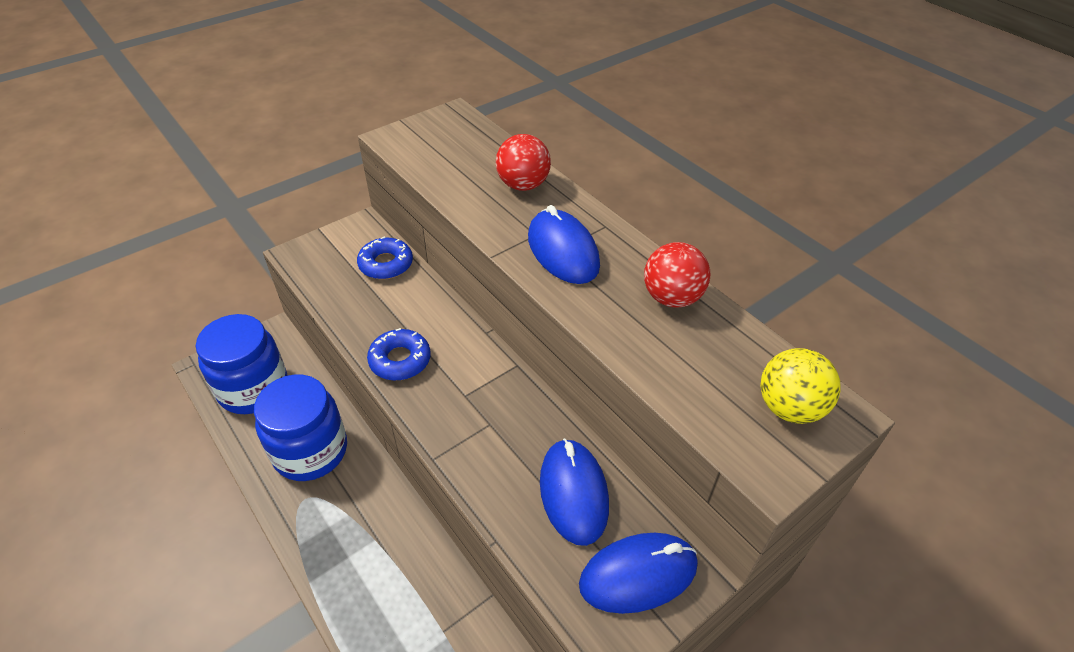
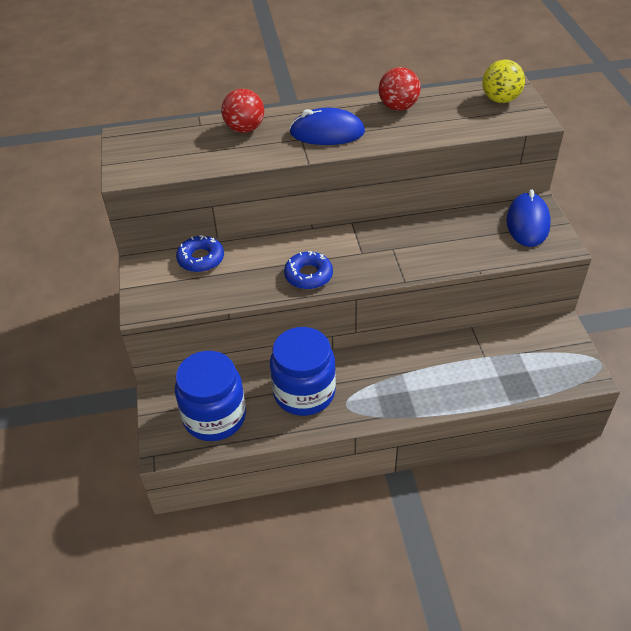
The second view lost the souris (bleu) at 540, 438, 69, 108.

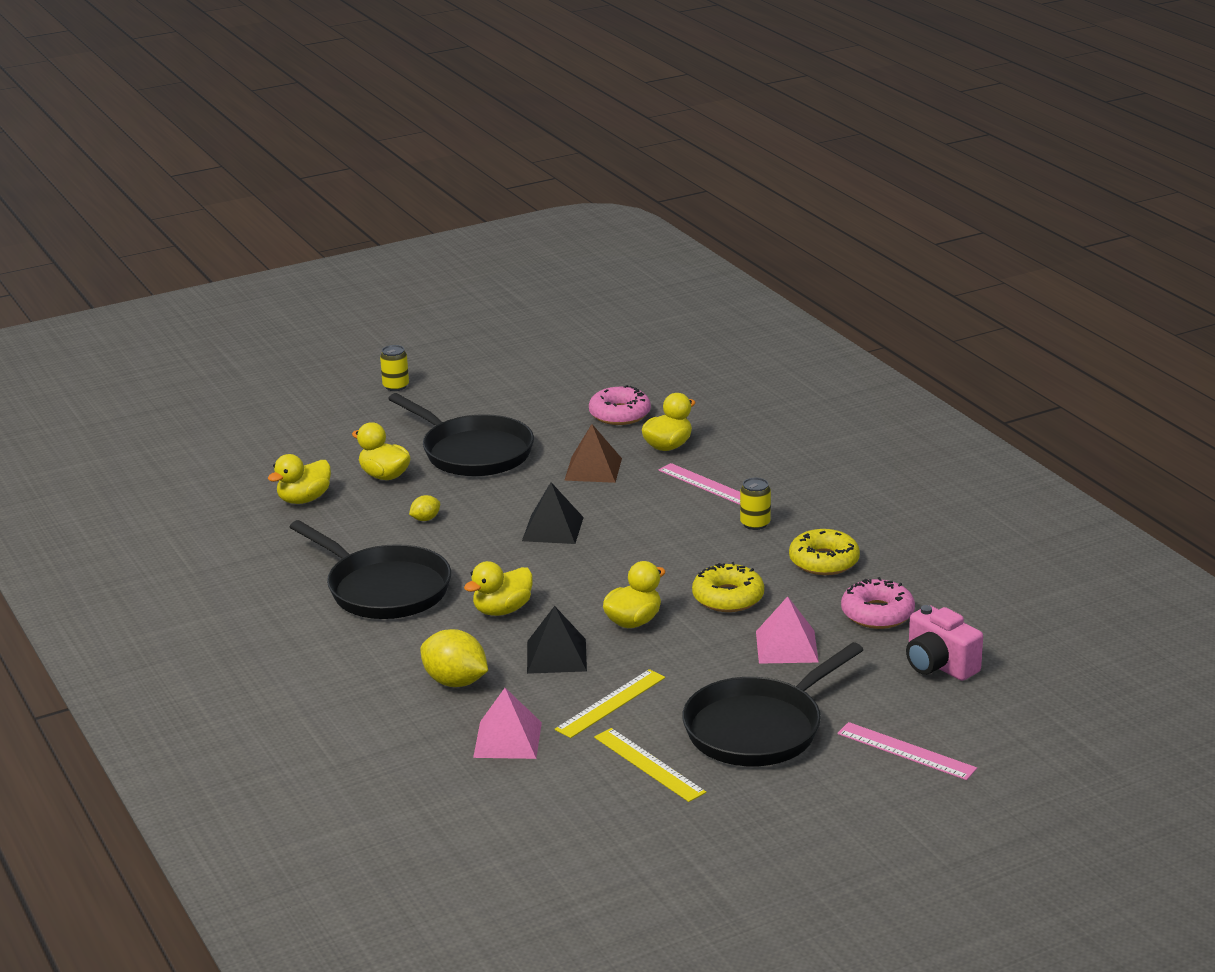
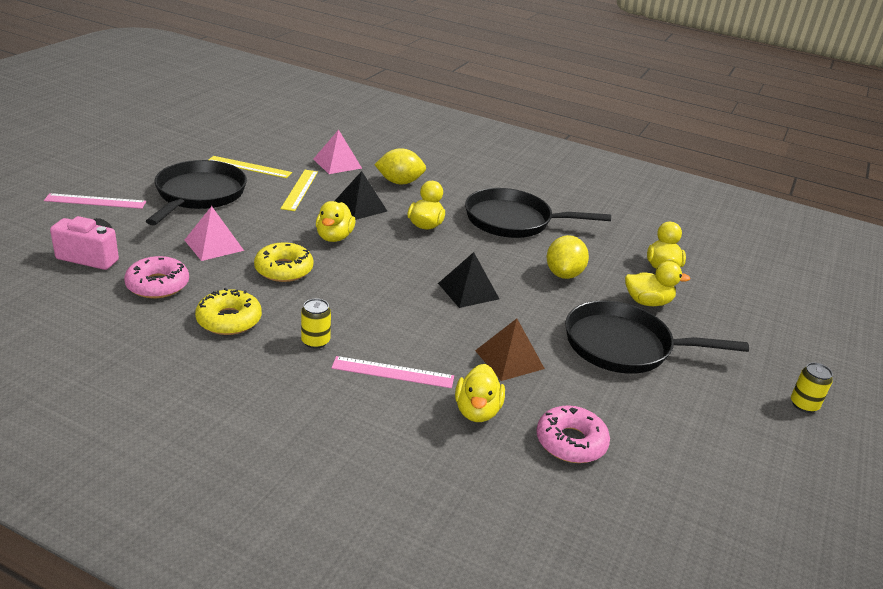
The size of the citron (jaune) at 409, 495, 31, 26 changed by a factor of 1.96.

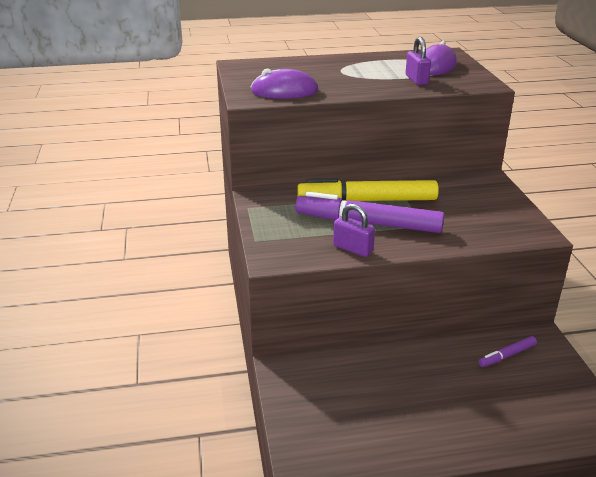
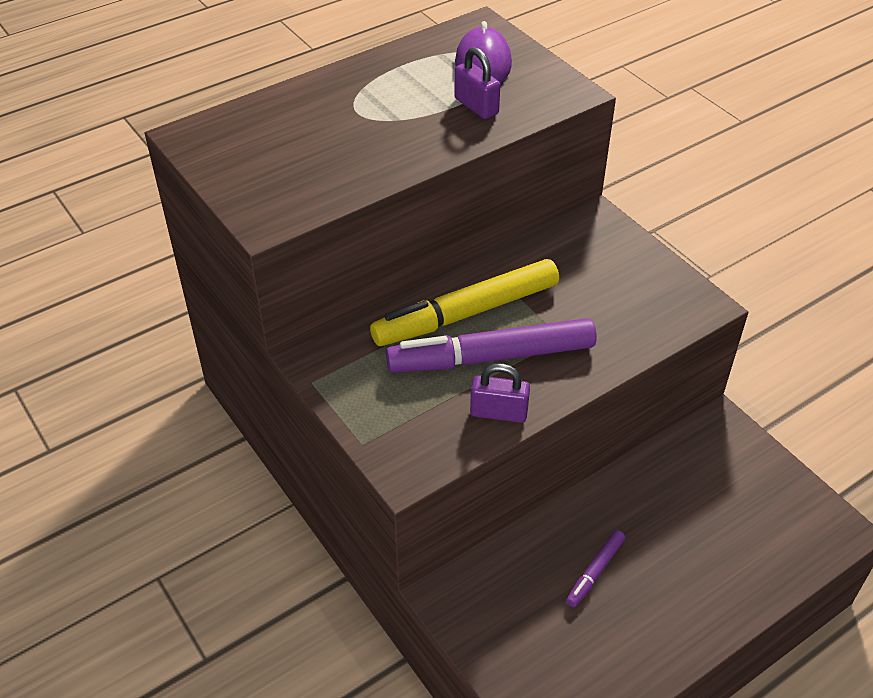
The second view lost the souris (violet) at 251, 69, 67, 30.
The feutre (violet) ended up elsewhere, having gone from 478, 336, 59, 31 to 566, 530, 59, 77.

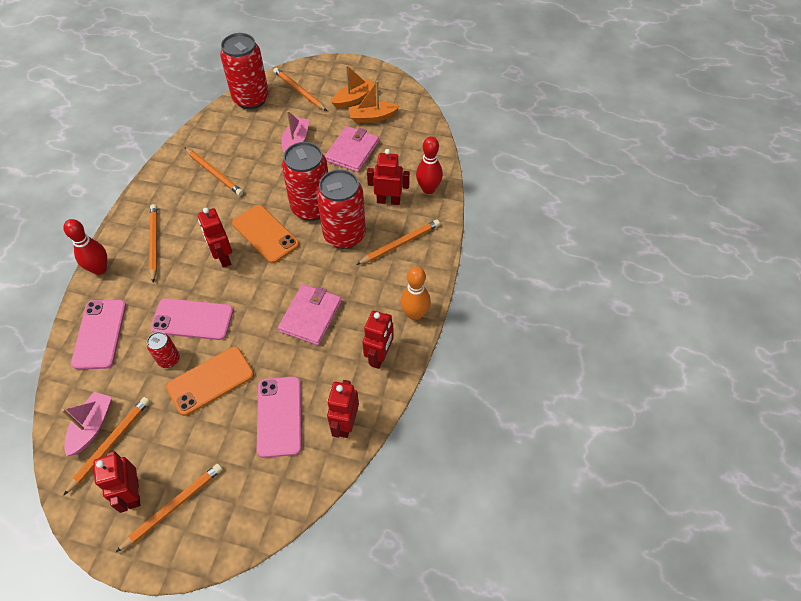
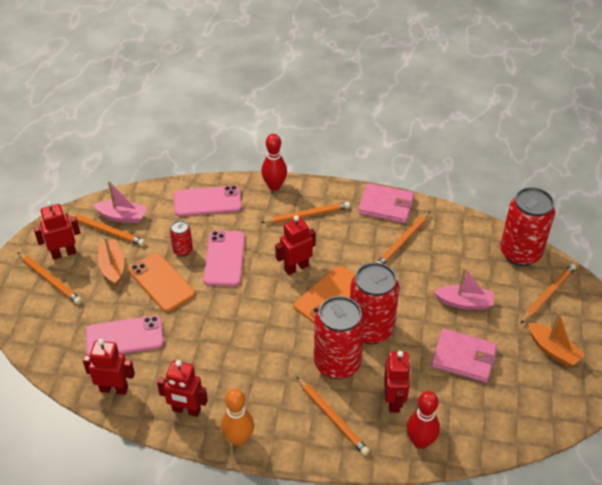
The bateau (orange) ended up elsewhere, having gone from 349, 81, 50, 42 to 98, 237, 26, 49.
The portefeuille (rose) ended up elsewhere, having gone from 278, 284, 64, 61 to 358, 183, 56, 40.

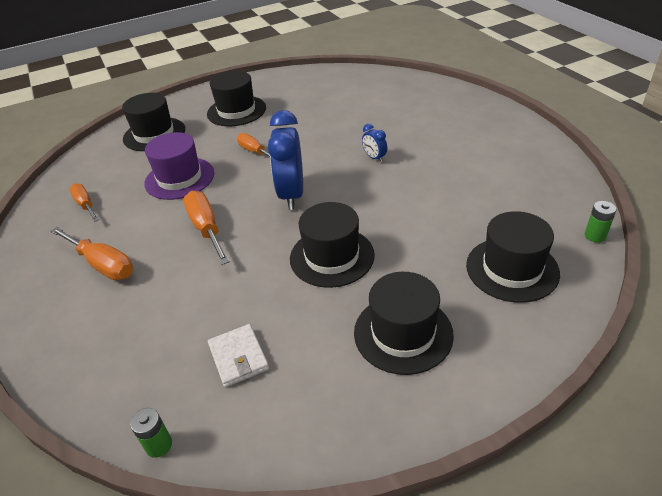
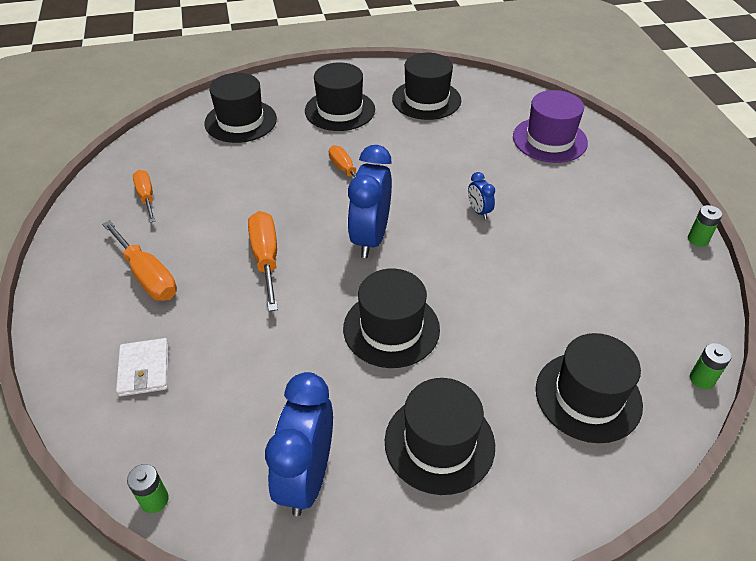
The chapeau (violet) ended up elsewhere, having gone from 144, 132, 70, 68 to 513, 90, 75, 73.
The portefeuille (blanc) ended up elsewhere, having gone from 208, 324, 61, 63 to 116, 338, 53, 59.
The second view gained the chapeau (noir) at 392, 53, 69, 67.
The second view gained the pile (vert) at 688, 205, 34, 42.
The second view gained the réveil (bleu) at 265, 372, 68, 144.

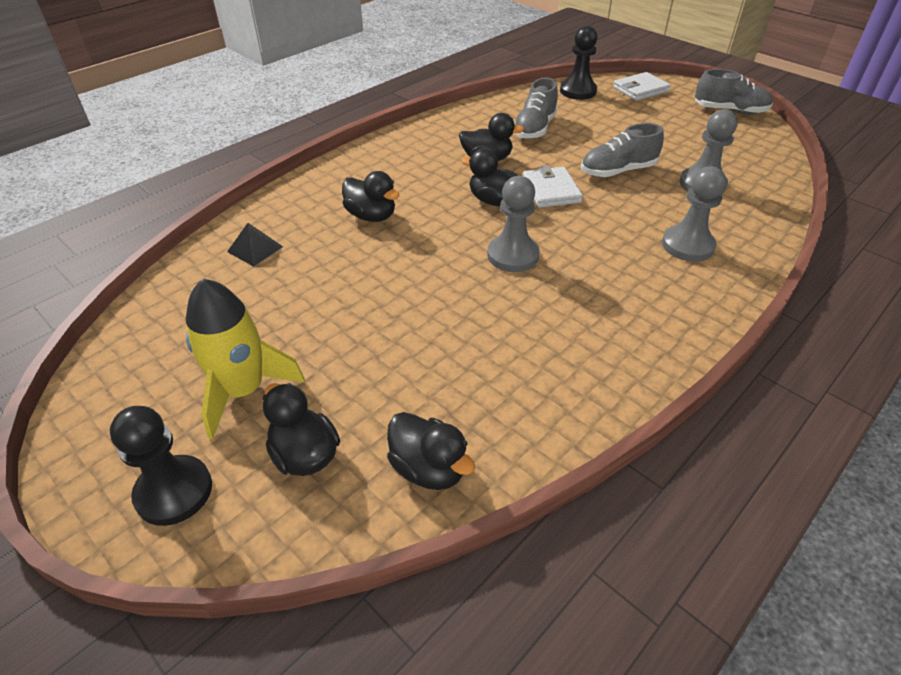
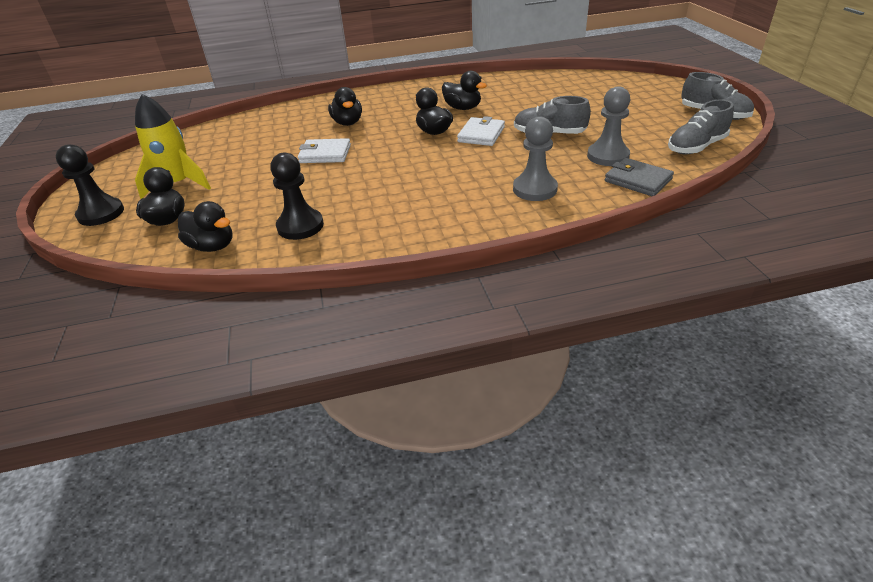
The pion (noir) ended up elsewhere, having gone from 560, 25, 38, 75 to 270, 153, 54, 87.
The portefeuille (blanc) ended up elsewhere, having gone from 613, 72, 58, 29 to 298, 138, 53, 25.
The chaussure (gris) ended up elsewhere, having gone from 514, 78, 44, 61 to 668, 99, 66, 56.
The second view lost the pion (gris) at 487, 176, 53, 96.
The second view lost the pyramide (noir) at 227, 223, 56, 44.
The canard (noir) at 387, 412, 88, 78 ended up facing another way, 45 degrees counterclockwise from before.
The second view gained the portefeuille (gris) at 605, 158, 69, 38.

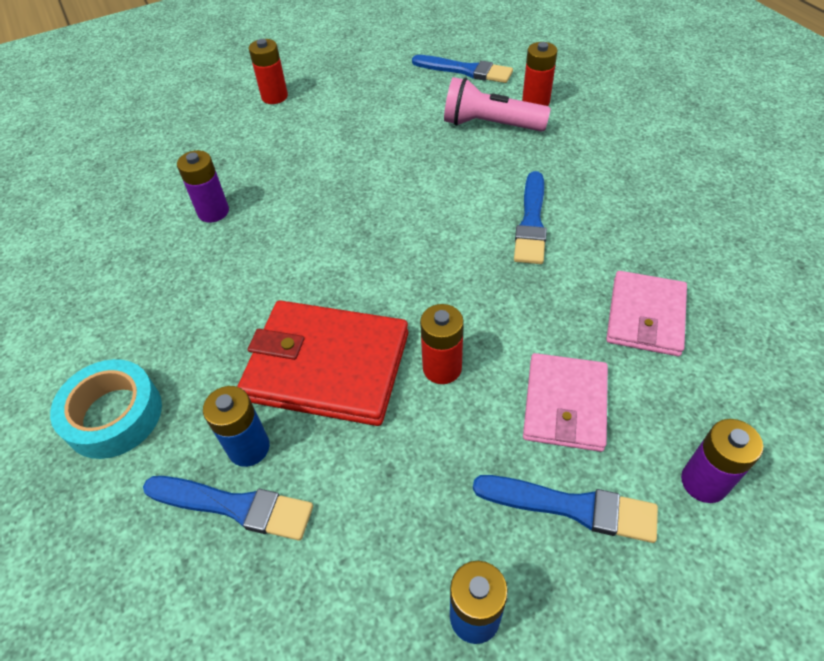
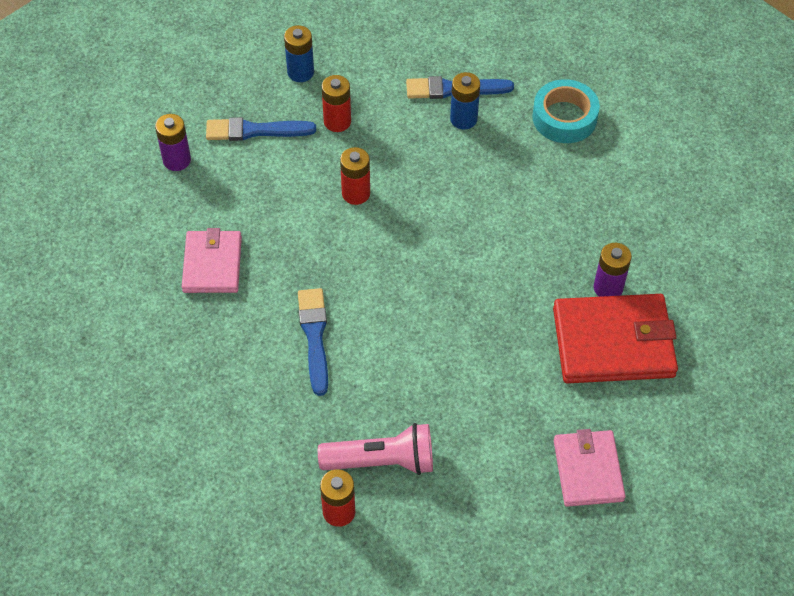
The pile (rouge) ended up elsewhere, having gone from 249, 39, 39, 65 to 322, 75, 29, 57.
The second view lost the pinceau (bleu) at 412, 55, 101, 28.
The portefeuille (rouge) ended up elsewhere, having gone from 237, 300, 171, 126 to 553, 294, 125, 89.
The portefeuille (rose) ended up elsewhere, having gone from 523, 353, 85, 99 to 554, 429, 72, 78.

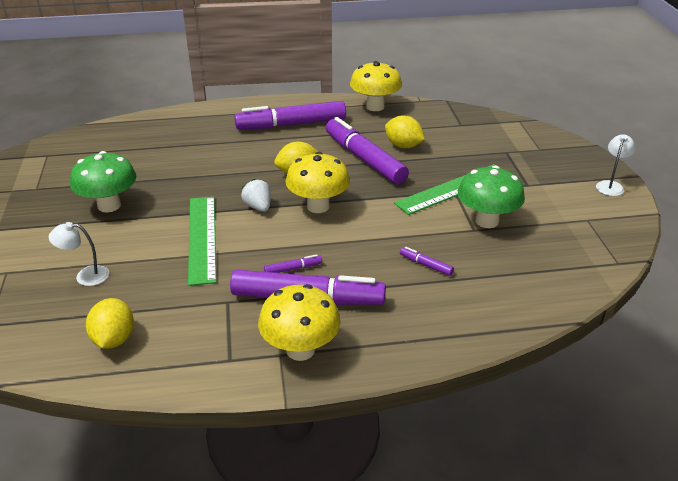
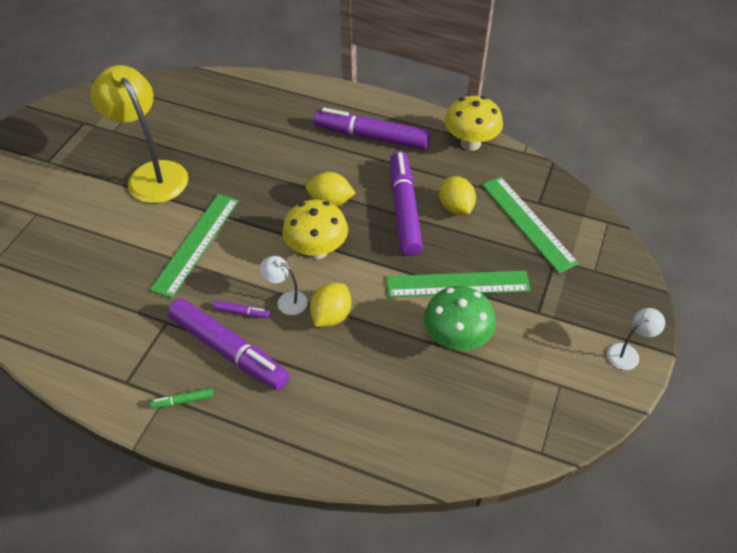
Where the champignon (vert) stood at 70, 151, 66, 61, the lampe (jaune) came to stand at 91, 65, 97, 138.
The second view lost the fraise (blanc) at 241, 179, 30, 33.
The lampe (blanc) ended up elsewhere, having gone from 49, 222, 60, 64 to 260, 256, 48, 59.
The second view lost the feutre (violet) at 400, 247, 54, 29.
Where the champignon (jaune) stood at 258, 284, 83, 77, the feutre (vert) came to stand at 150, 388, 63, 21.
The citron (jaune) ended up elsewhere, having gone from 86, 298, 48, 51 to 310, 283, 41, 44.
The second view gained the règle (vert) at 482, 177, 97, 96.

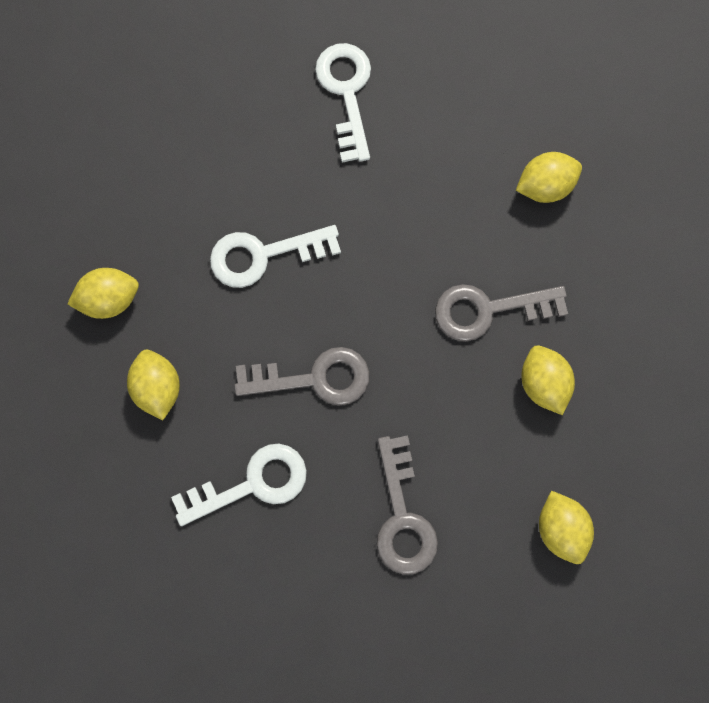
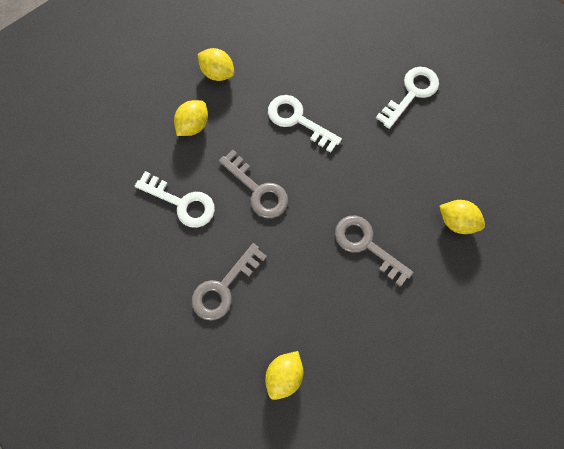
The second view lost the citron (jaune) at 521, 345, 54, 70.

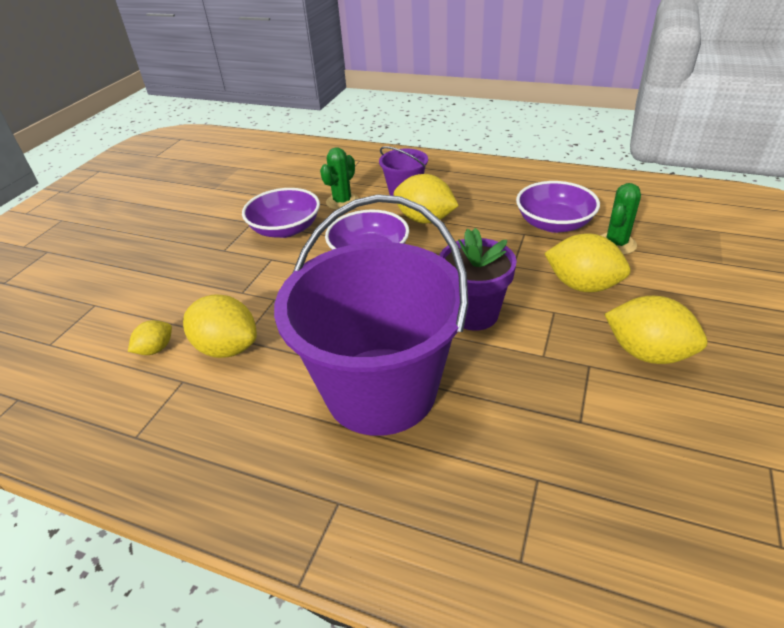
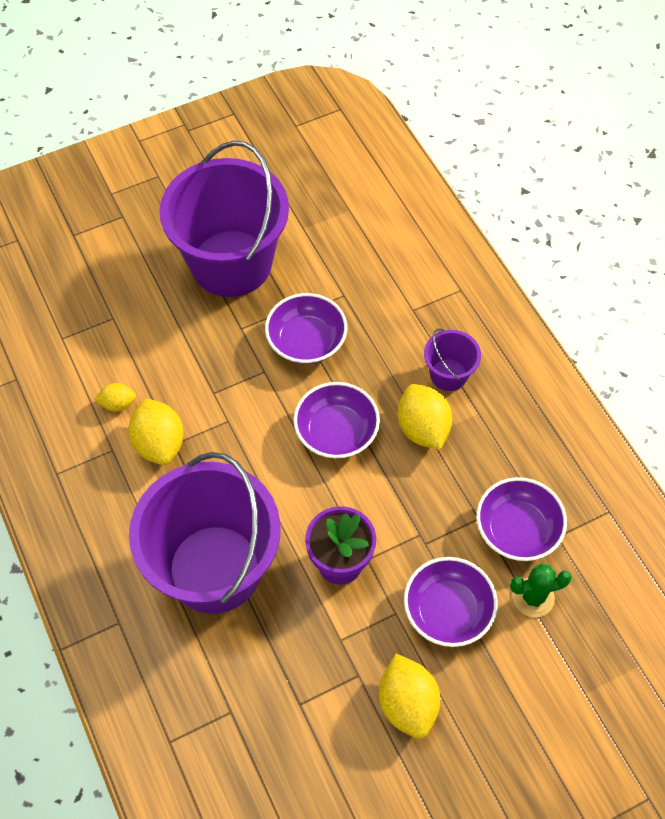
The second view lost the cactus (vert) at 320, 147, 39, 63.
Where the citron (jaune) stood at 544, 233, 87, 59, the bol (violet) came to stand at 404, 557, 94, 90.
The second view gained the seau (violet) at 160, 140, 129, 157.

